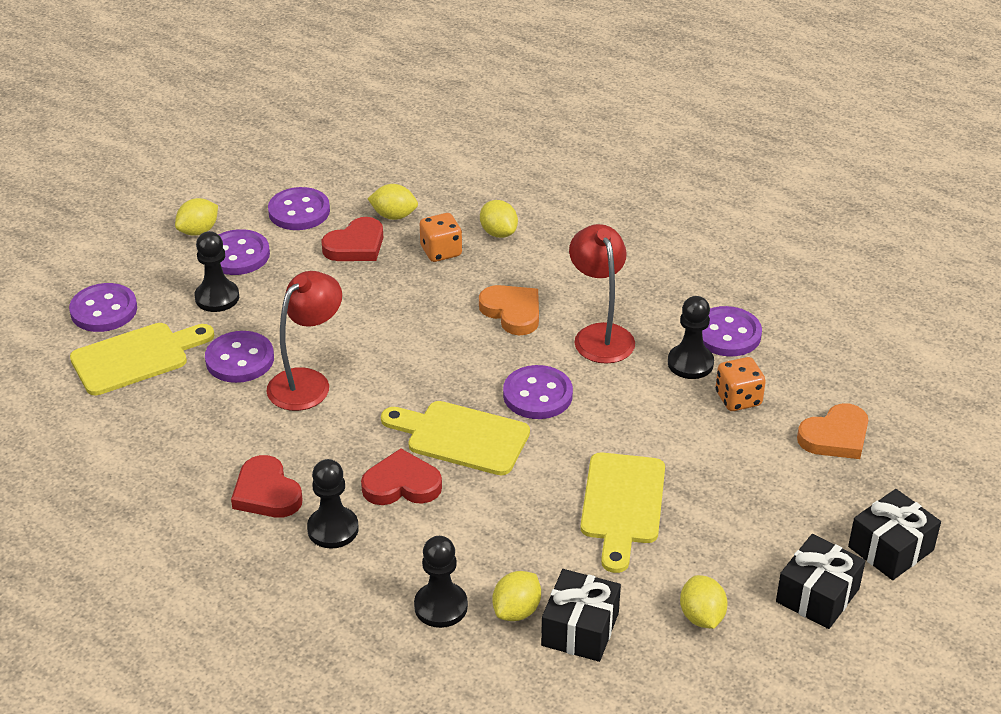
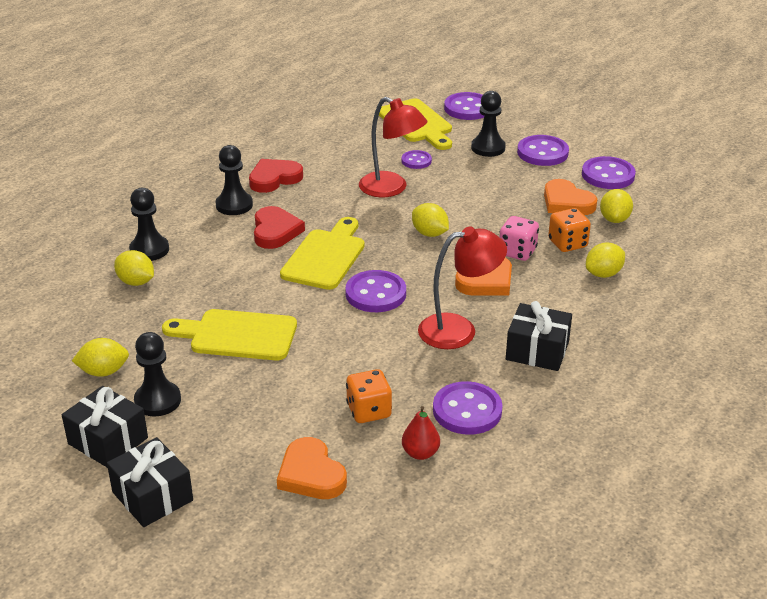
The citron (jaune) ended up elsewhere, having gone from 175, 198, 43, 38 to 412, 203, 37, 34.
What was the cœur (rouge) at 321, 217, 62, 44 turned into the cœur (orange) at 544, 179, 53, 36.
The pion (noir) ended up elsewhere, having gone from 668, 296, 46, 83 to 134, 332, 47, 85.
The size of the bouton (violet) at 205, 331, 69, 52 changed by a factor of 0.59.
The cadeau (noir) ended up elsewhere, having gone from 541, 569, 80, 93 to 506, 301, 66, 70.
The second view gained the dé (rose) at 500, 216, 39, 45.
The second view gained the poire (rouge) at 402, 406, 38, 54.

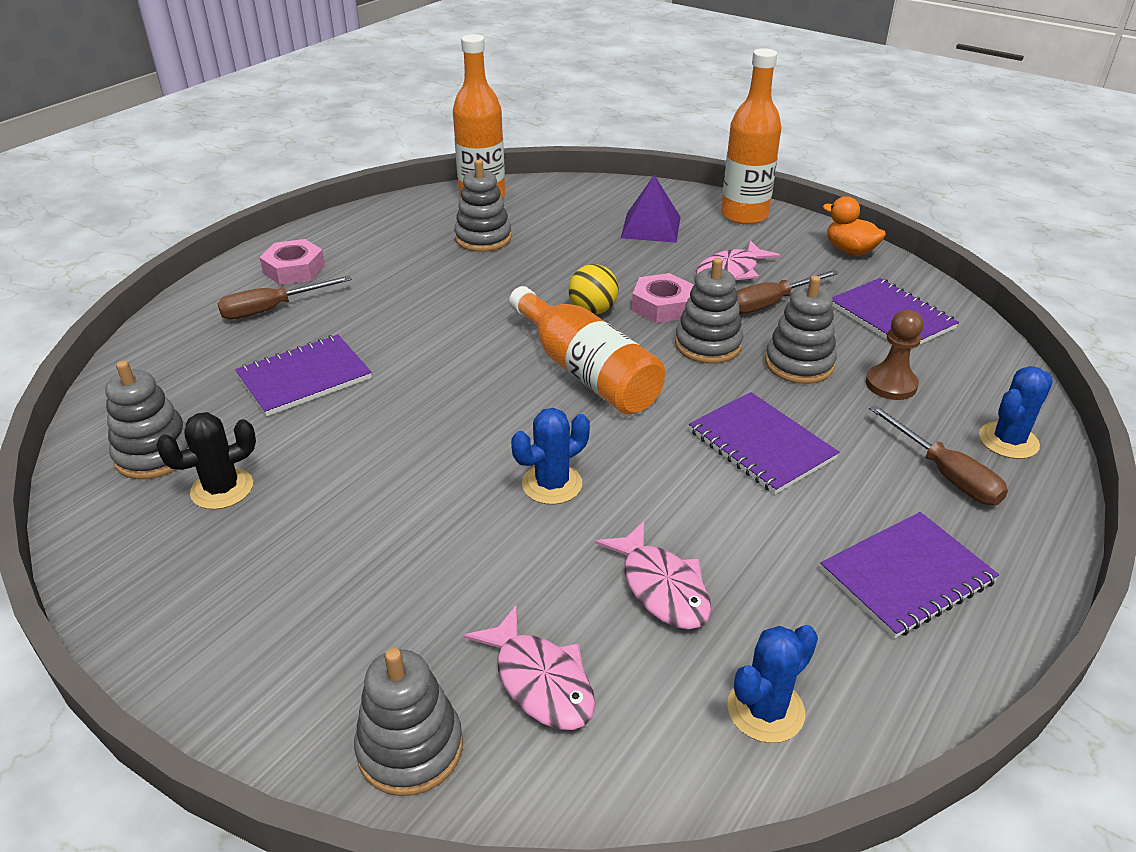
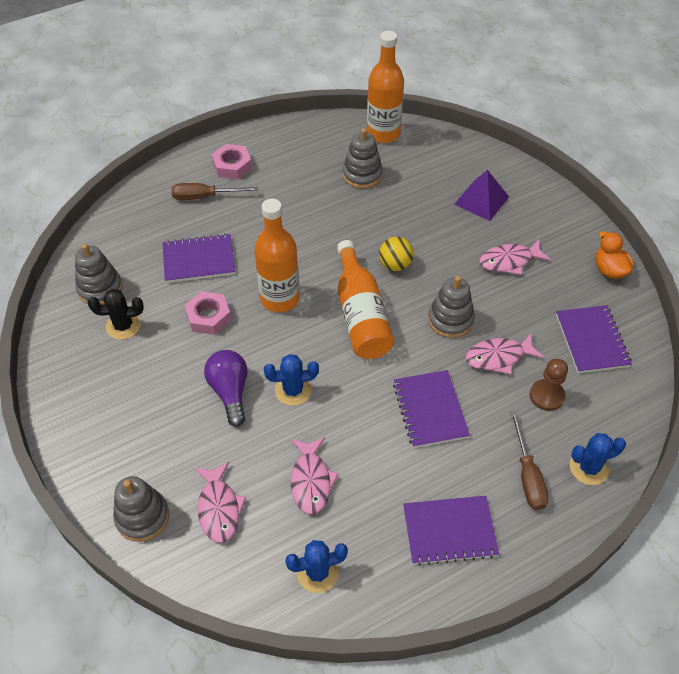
The bouteille (orange) ended up elsewhere, having gone from 721, 48, 60, 176 to 254, 199, 46, 114.
The second view lost the tournevis (marron) at 737, 270, 102, 44.
The écrou (rose) ended up elsewhere, having gone from 632, 273, 62, 50 to 184, 291, 47, 44.
Where the jouet à empiler (gris) stood at 765, 276, 72, 108, the poisson (rose) came to stand at 466, 333, 78, 41.
The second view gained the ampoule (violet) at 204, 350, 43, 77.

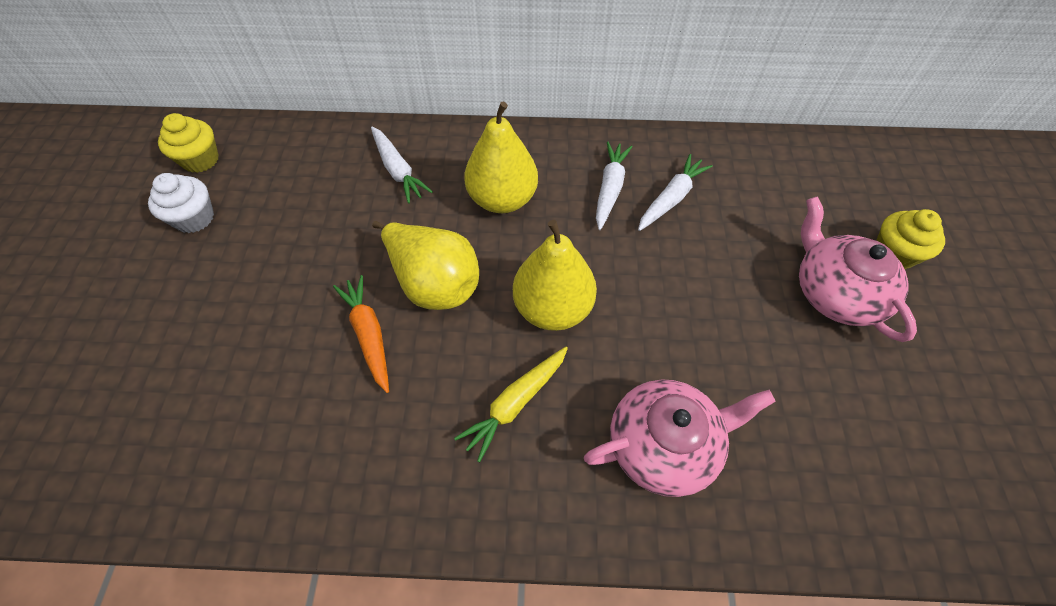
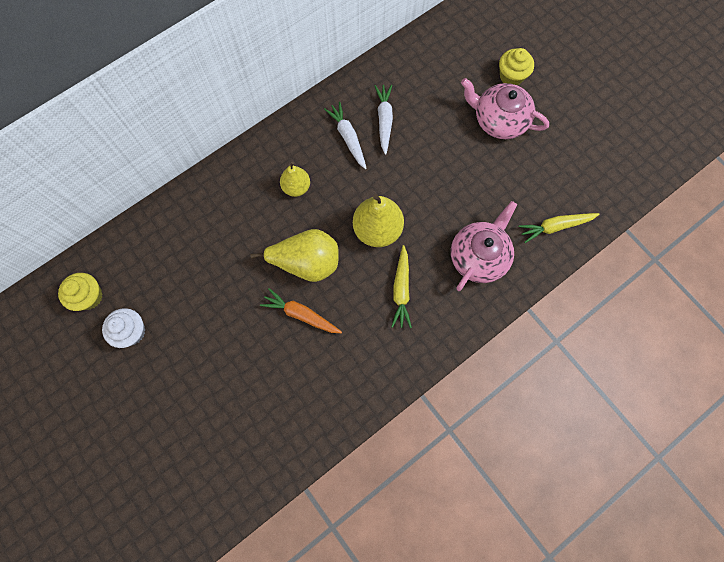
The size of the poire (jaune) at 464, 102, 74, 111 changed by a factor of 0.61.
The second view lost the carotte (blanc) at 371, 127, 62, 77.
The second view gained the carotte (jaune) at 518, 213, 82, 30.

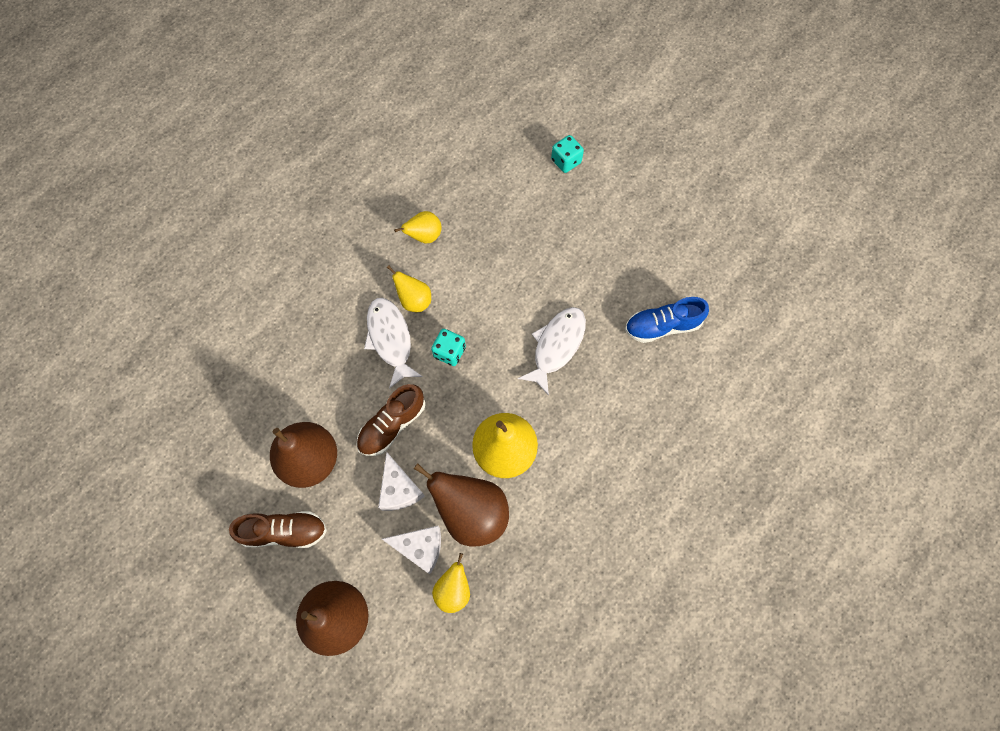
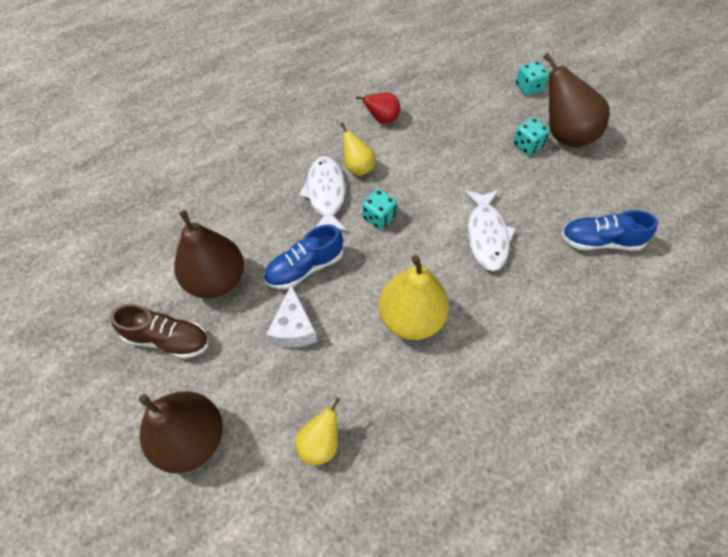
What was the poire (jaune) at 394, 211, 48, 32 turned into the poire (rouge) at 356, 93, 44, 31.
The poisson (blanc) at 518, 307, 68, 89 ended up facing another way, 135 degrees clockwise from before.
What was the chaussure (marron) at 356, 384, 70, 72 turned into the chaussure (bleu) at 264, 225, 79, 64.
The poire (marron) ended up elsewhere, having gone from 414, 463, 95, 83 to 543, 53, 67, 95.
The second view lost the fromage (blanc) at 382, 526, 59, 48.
The second view gained the dé (turquoise) at 513, 117, 37, 38.

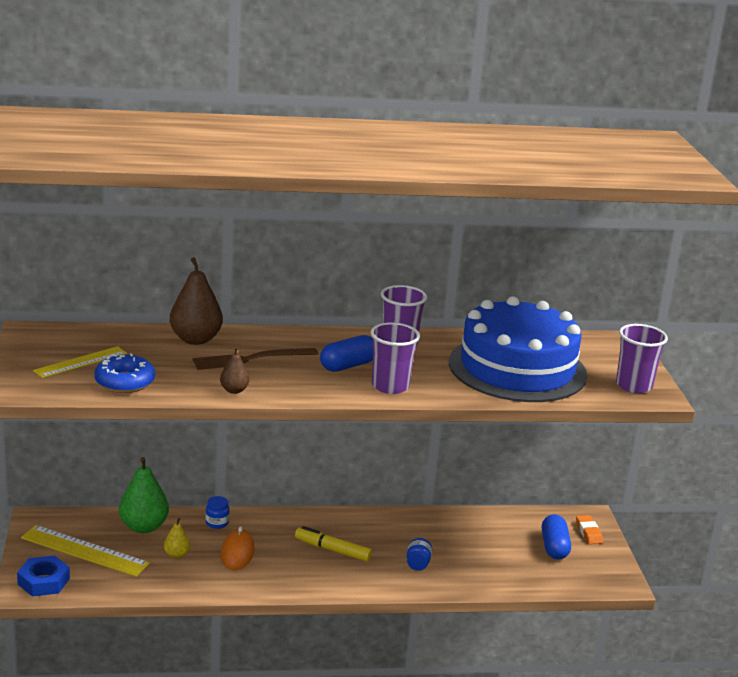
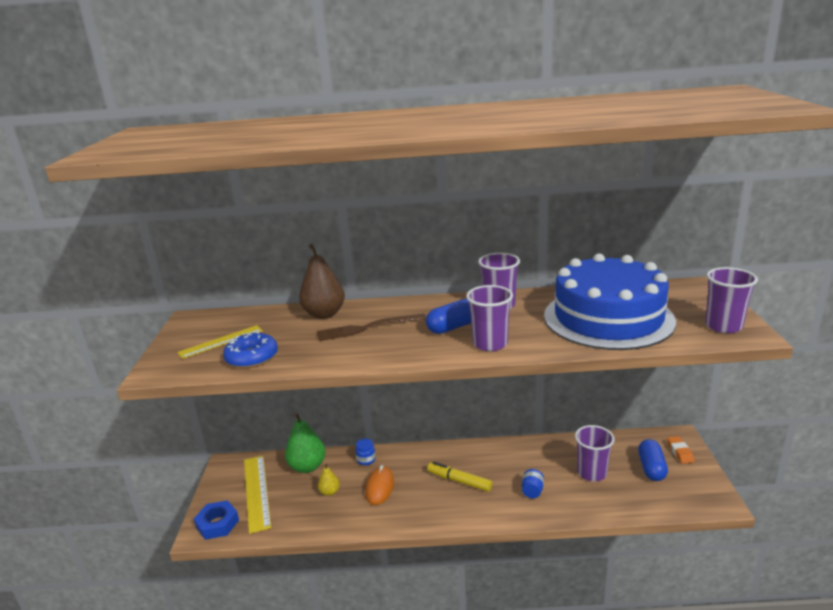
The second view lost the poire (marron) at 220, 347, 29, 47.
The règle (jaune) at 21, 525, 129, 52 ended up facing another way, 45 degrees clockwise from before.
The second view gained the gobelet (violet) at 575, 425, 39, 56.

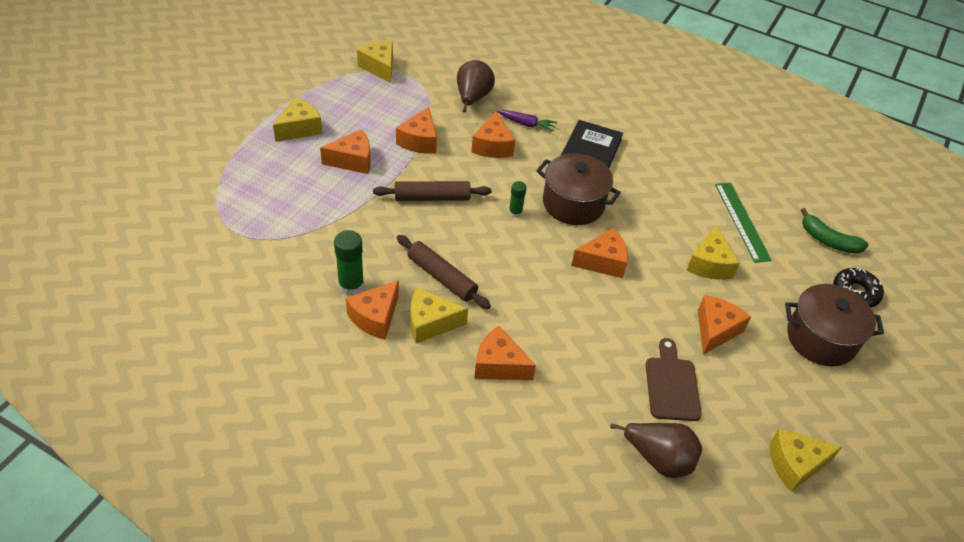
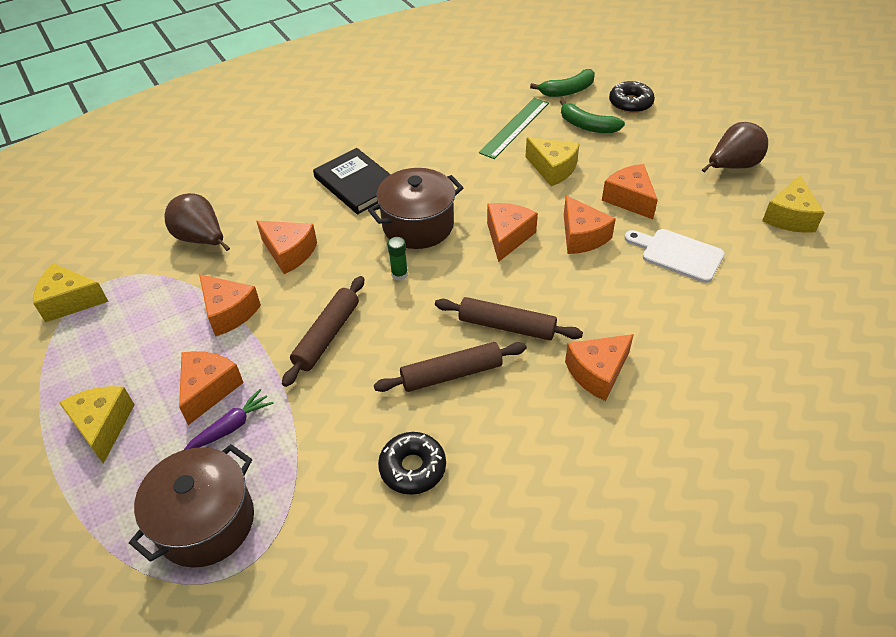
The carotte (violet) ended up elsewhere, having gone from 497, 110, 60, 22 to 184, 389, 89, 61.
The règle (vert) at 715, 183, 57, 80 ended up facing another way, 75 degrees counterclockwise from before.
Where the bâton de colle (vert) stood at 334, 230, 30, 66, the beignet (noir) came to stand at 378, 432, 68, 63.
The fromage (orange) ended up elsewhere, having gone from 346, 280, 53, 60 to 564, 196, 52, 58.
The marmite (marron) ended up elsewhere, having gone from 785, 284, 99, 82 to 129, 444, 125, 123.
The second view lost the fromage (jaune) at 411, 288, 57, 55.
What was the planche à découper (marron) at 646, 338, 56, 83 turned into the planche à découper (blanc) at 624, 229, 100, 54.
The poire (marron) ended up elsewhere, having gone from 610, 423, 92, 55 to 702, 122, 66, 51.
The second view gained the banane (vert) at 560, 99, 65, 34.
The second view gained the rouleau à pâtisserie (marron) at 435, 297, 148, 43.

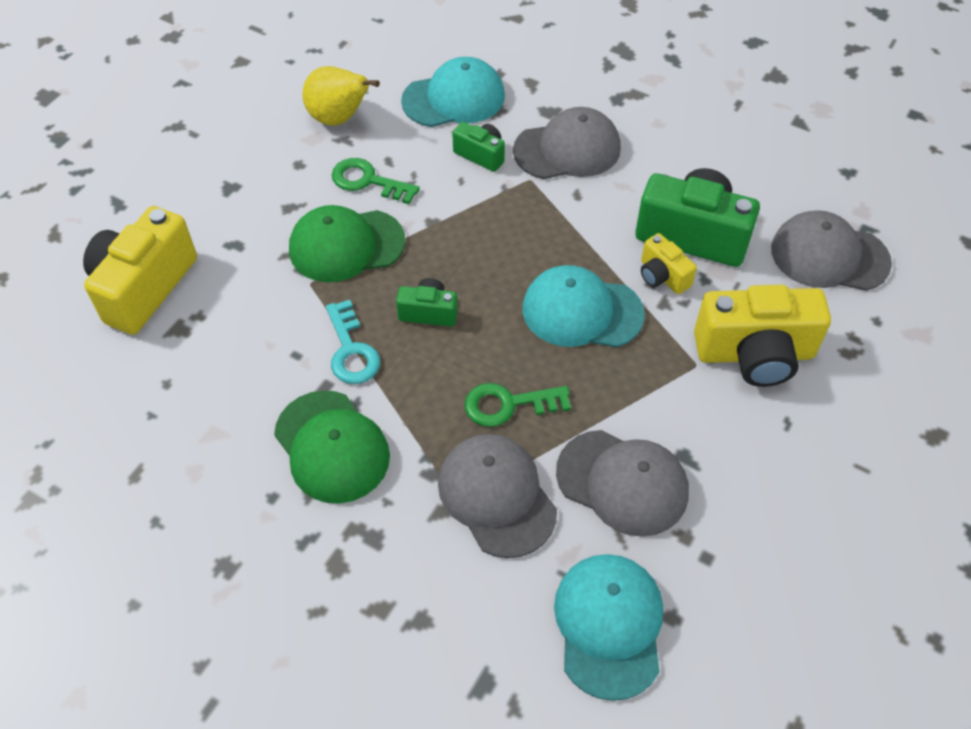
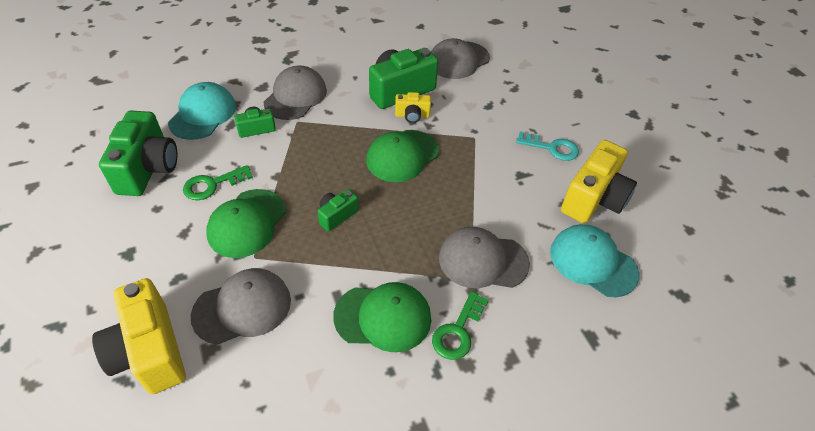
Where the poire (jaune) stood at 302, 66, 78, 60, the appareil photo (vert) came to stand at 99, 111, 79, 85.
What was the casquette (turquoise) at 522, 265, 123, 82 turned into the casquette (vert) at 366, 130, 73, 52.
The appareil photo (jaune) ended up elsewhere, having gone from 694, 285, 137, 102 to 561, 140, 76, 83.
The clé (turquoise) ended up elsewhere, having gone from 326, 300, 54, 84 to 516, 131, 63, 30.
The clé (vert) ended up elsewhere, having gone from 465, 383, 106, 44 to 432, 291, 57, 69.
The casquette (gris) ended up elsewhere, having gone from 556, 430, 133, 107 to 191, 268, 100, 77.

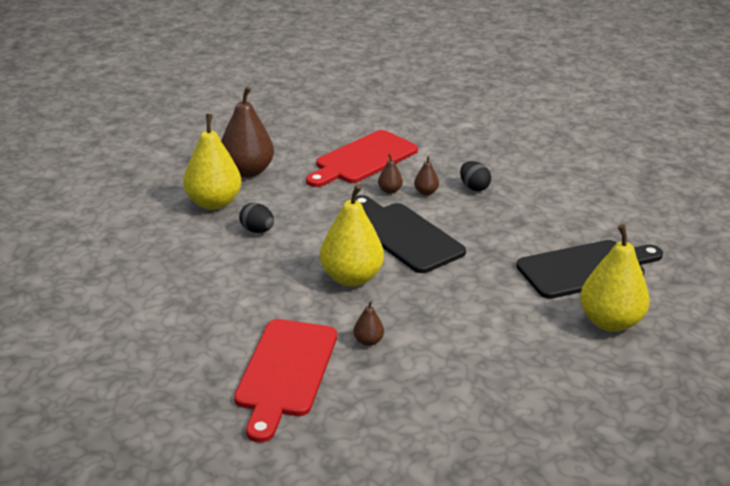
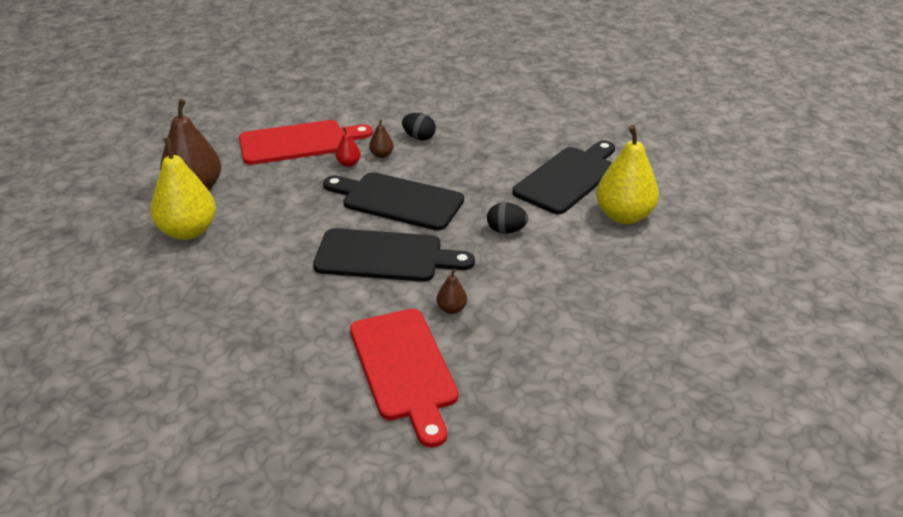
The planche à découper (rouge) at 306, 130, 112, 57 ended up facing another way, 120 degrees counterclockwise from before.
What was the poire (marron) at 378, 154, 25, 40 turned into the poire (rouge) at 336, 127, 25, 40.
Where the poire (jaune) stood at 320, 184, 64, 102, the planche à découper (noir) came to stand at 313, 228, 162, 54.
The œuf (noir) ended up elsewhere, having gone from 239, 203, 35, 30 to 487, 203, 41, 30.

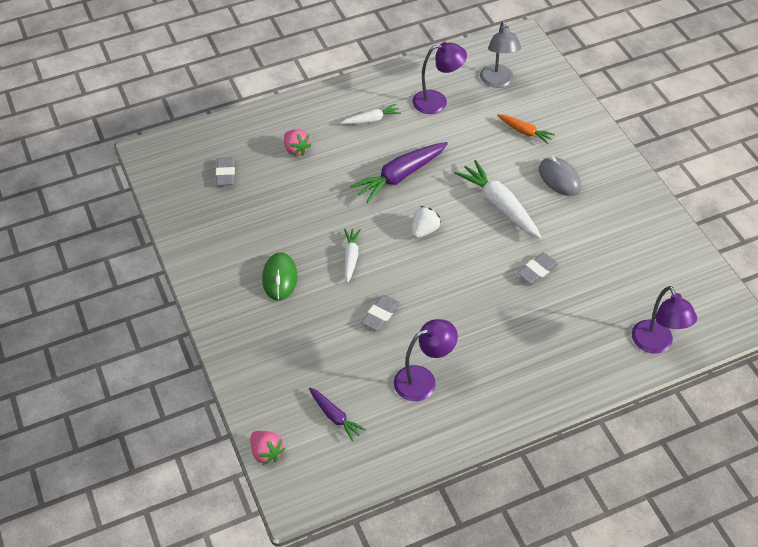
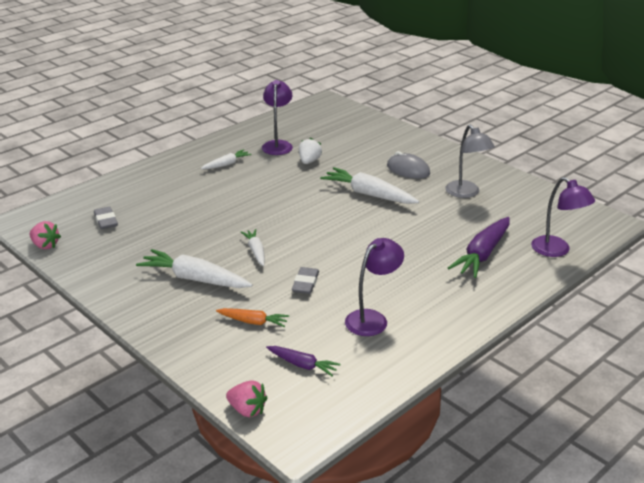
The lampe (gris) ended up elsewhere, having gone from 480, 21, 41, 67 to 445, 125, 50, 73.
The lampe (violet) at 413, 42, 54, 72 ended up facing another way, 60 degrees counterclockwise from before.
The carotte (orange) ended up elsewhere, having gone from 497, 114, 58, 30 to 216, 308, 73, 19.
The fraise (rose) ended up elsewhere, having gone from 284, 130, 27, 26 to 30, 221, 31, 28.
The carotte (violet) ended up elsewhere, having gone from 350, 142, 98, 61 to 448, 217, 62, 61.
The fraise (blanc) ended up elsewhere, having gone from 412, 206, 29, 32 to 299, 138, 23, 26.
Where the souris (vert) stood at 262, 252, 36, 49, the carotte (blanc) came to stand at 136, 249, 117, 39.
The second view lost the gomme (gris) at 517, 253, 41, 31.

